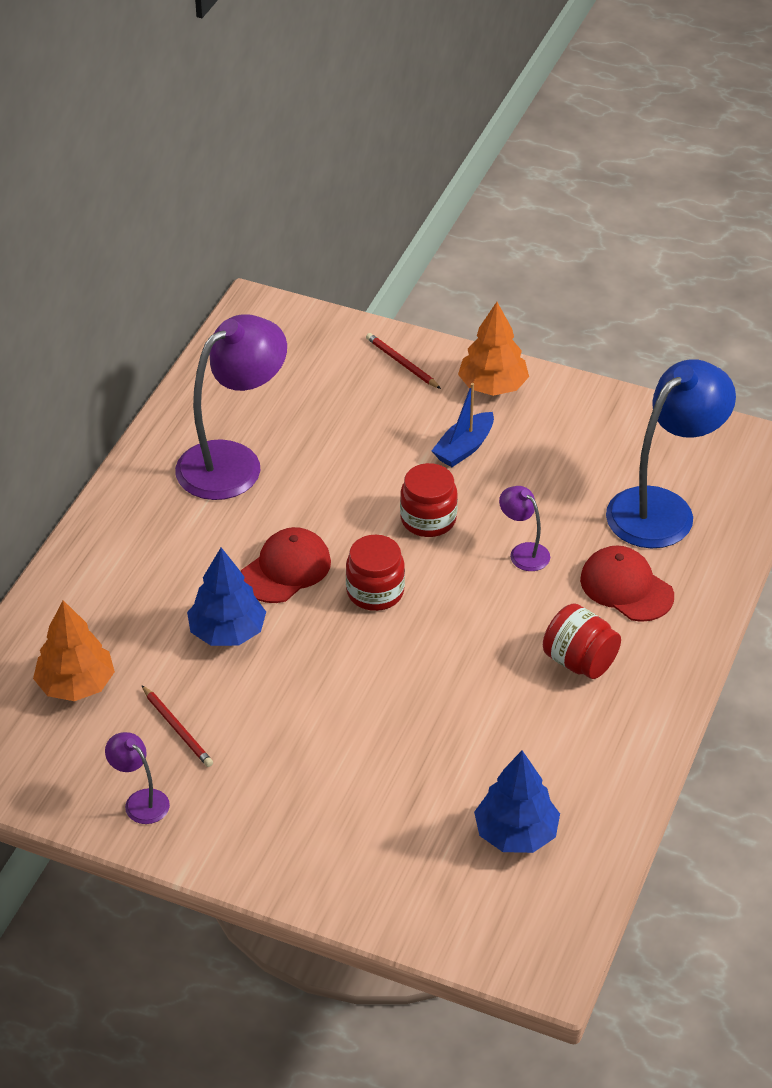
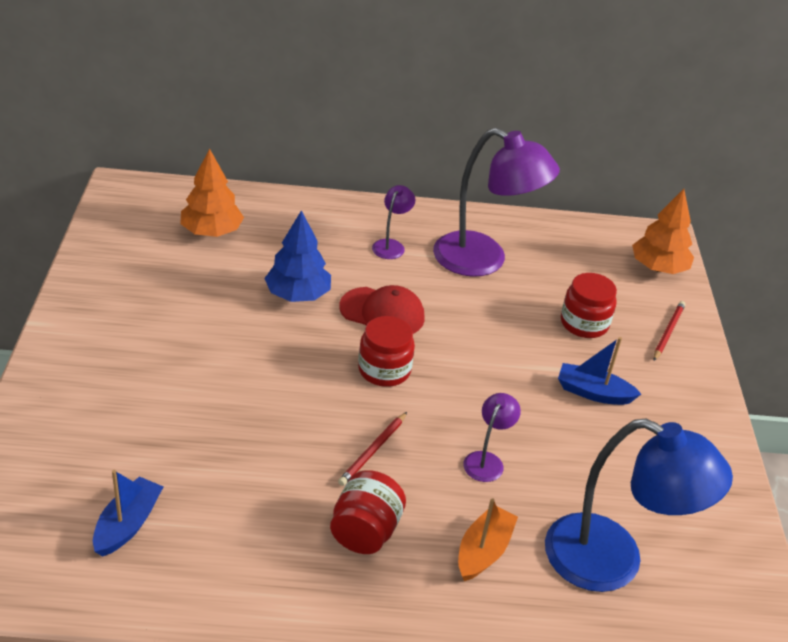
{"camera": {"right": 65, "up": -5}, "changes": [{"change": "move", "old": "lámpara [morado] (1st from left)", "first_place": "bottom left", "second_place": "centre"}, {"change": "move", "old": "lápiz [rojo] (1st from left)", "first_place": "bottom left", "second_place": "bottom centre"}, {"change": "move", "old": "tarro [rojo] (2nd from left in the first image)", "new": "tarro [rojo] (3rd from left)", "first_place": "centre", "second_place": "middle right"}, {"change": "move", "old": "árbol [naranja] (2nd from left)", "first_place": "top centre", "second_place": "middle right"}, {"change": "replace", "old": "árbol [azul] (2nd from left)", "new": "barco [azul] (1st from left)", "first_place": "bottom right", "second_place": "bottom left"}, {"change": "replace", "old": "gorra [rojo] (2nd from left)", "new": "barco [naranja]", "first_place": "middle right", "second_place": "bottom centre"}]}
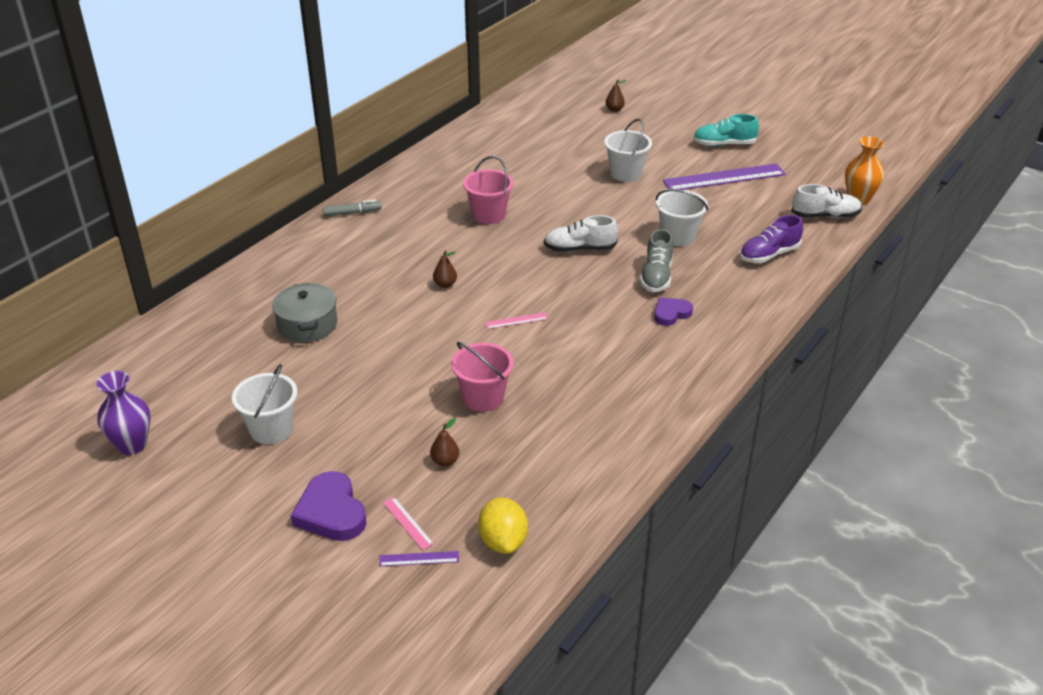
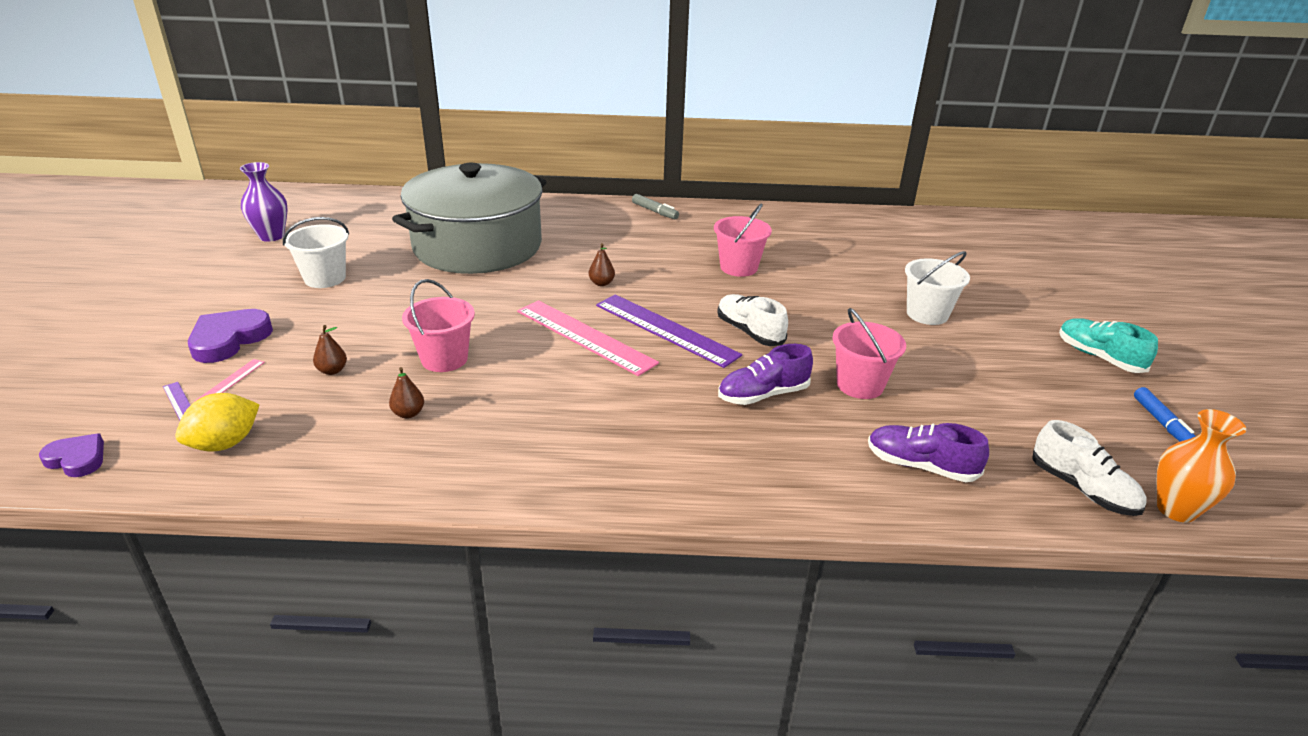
{"camera": {"right": 55, "up": -5}, "changes": [{"change": "resize", "old": "olla [gris]", "first_place": "middle left", "second_place": "top centre", "factor": 2.19}, {"change": "resize", "old": "regla [rosa] (2nd from left)", "first_place": "centre", "second_place": "centre", "factor": 2.35}, {"change": "move", "old": "pera [marrón] (3rd from left in the first image)", "new": "pera [marrón] (2nd from left)", "first_place": "top centre", "second_place": "middle left"}, {"change": "recolor", "old": "zapato [gris]", "new": "zapato [morado] (1st from left)", "first_place": "centre", "second_place": "centre"}, {"change": "move", "old": "corazón [morado] (2nd from left in the first image)", "new": "corazón [morado] (1st from left)", "first_place": "centre", "second_place": "middle left"}, {"change": "recolor", "old": "balde [blanco] (3rd from left)", "new": "balde [rosa] (3rd from left)", "first_place": "top centre", "second_place": "centre"}, {"change": "move", "old": "regla [morado] (2nd from left)", "first_place": "top right", "second_place": "centre"}, {"change": "insert", "new": "rotulador [azul]", "second_place": "middle right"}]}
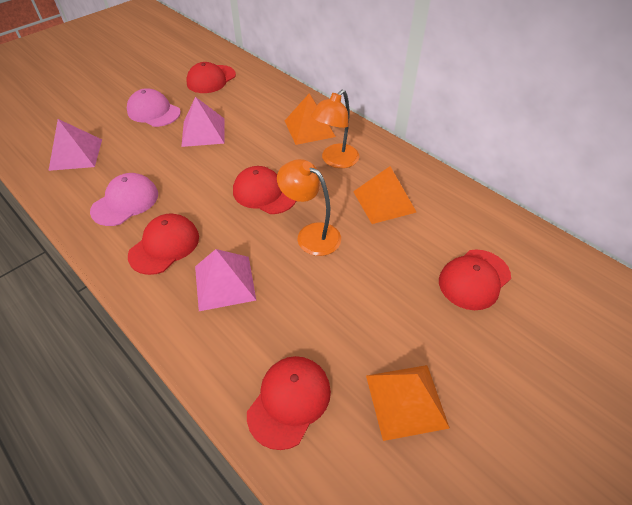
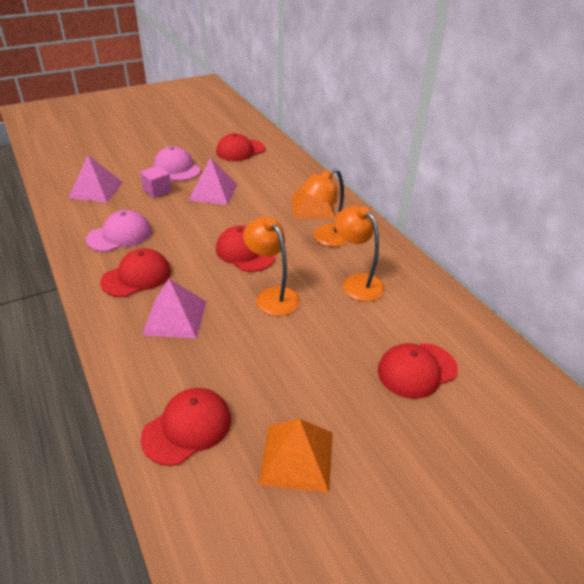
{"camera": {"right": 15, "up": -10}, "changes": [{"change": "replace", "old": "pirámide [naranja] (2nd from left)", "new": "lámpara [naranja] (3rd from left)", "first_place": "centre", "second_place": "centre"}, {"change": "insert", "new": "cubo [rosa]", "second_place": "top left"}]}
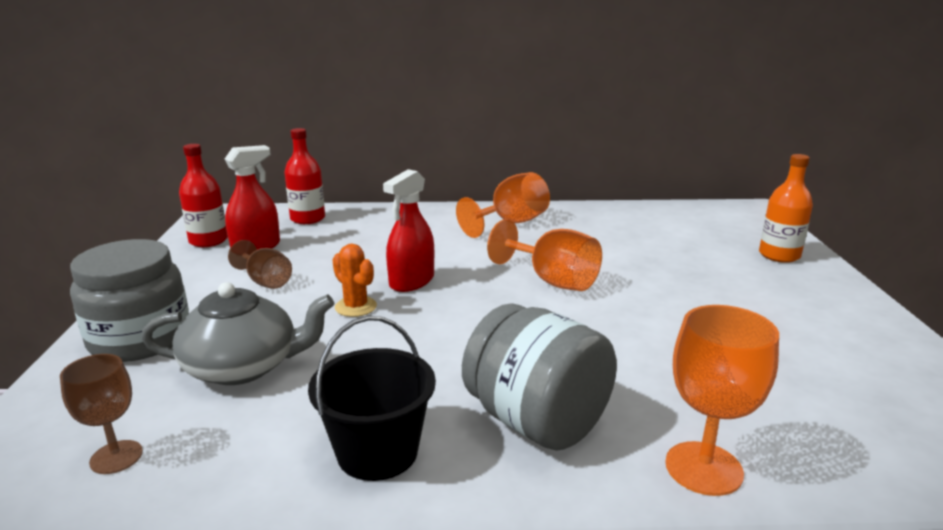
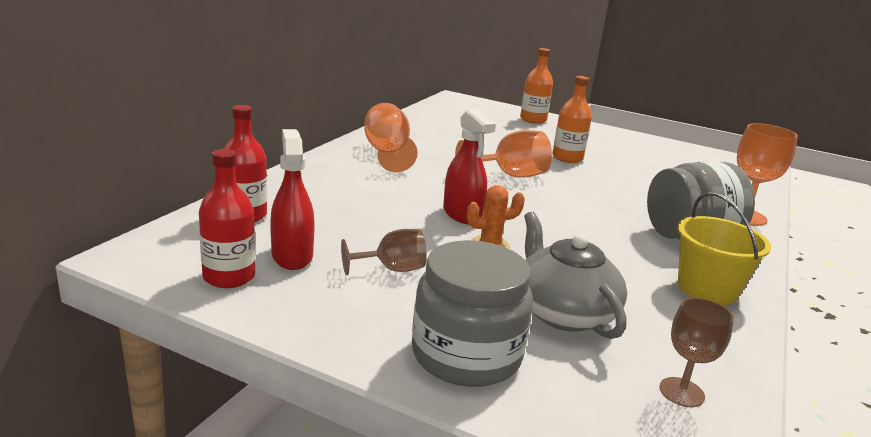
{"camera": {"right": -65, "up": 0}, "changes": [{"change": "rotate", "old": "tetera [gris]", "first_place": "middle left", "second_place": "centre", "degrees": -45}, {"change": "recolor", "old": "balde [negro]", "new": "balde [amarillo]", "first_place": "bottom centre", "second_place": "middle right"}, {"change": "insert", "new": "botella [naranja] (2nd from left)", "second_place": "top centre"}]}
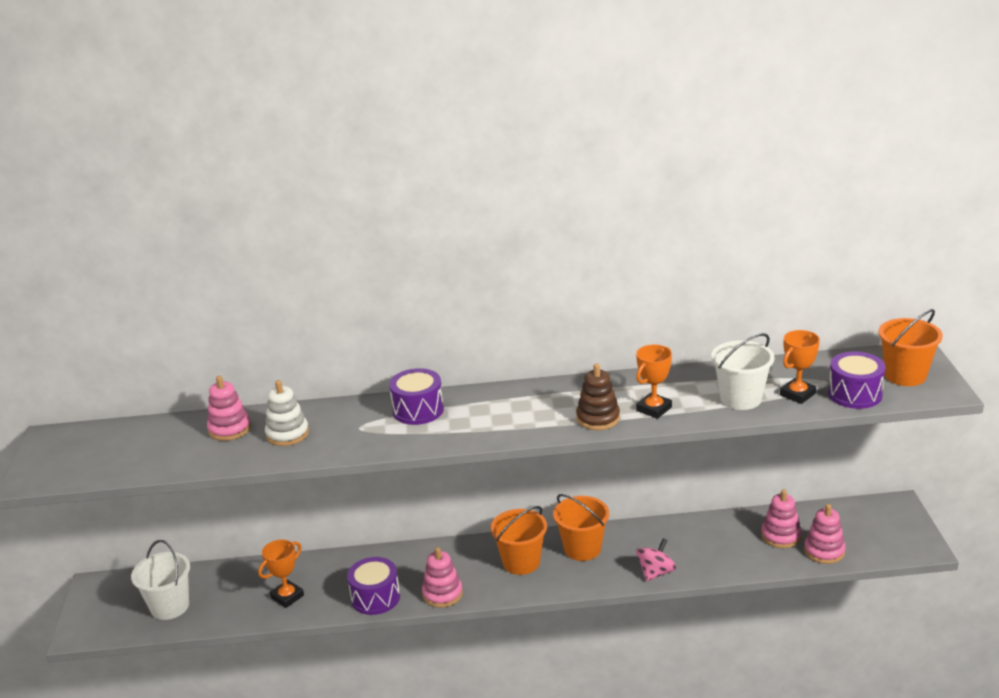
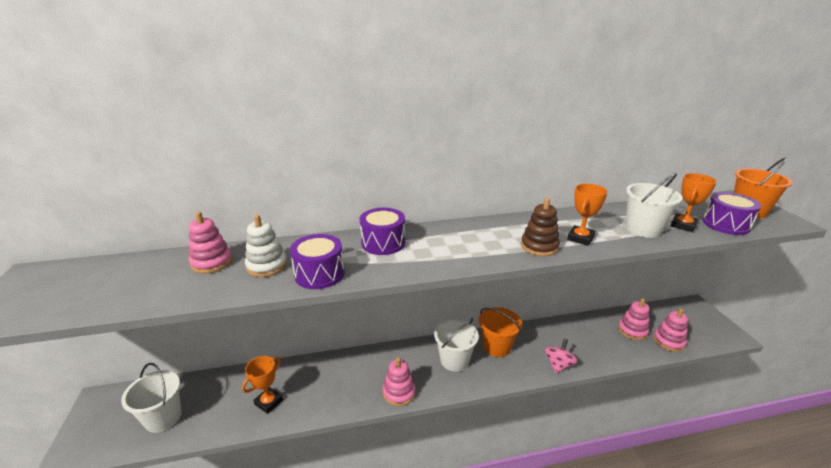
{"camera": {"right": -10, "up": 0}, "changes": [{"change": "move", "old": "tambor [morado] (1st from left)", "first_place": "bottom centre", "second_place": "centre"}, {"change": "recolor", "old": "balde [naranja] (1st from left)", "new": "balde [blanco] (2nd from left)", "first_place": "bottom centre", "second_place": "bottom centre"}]}
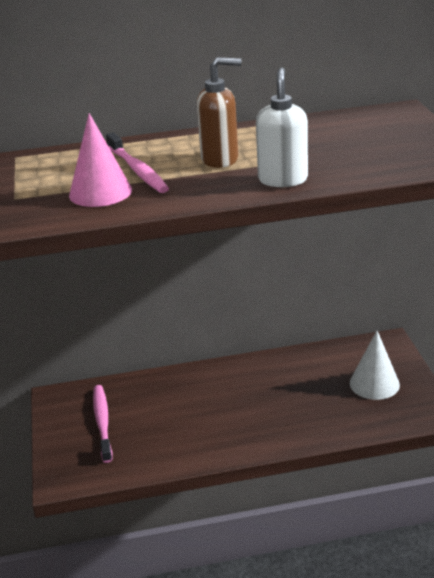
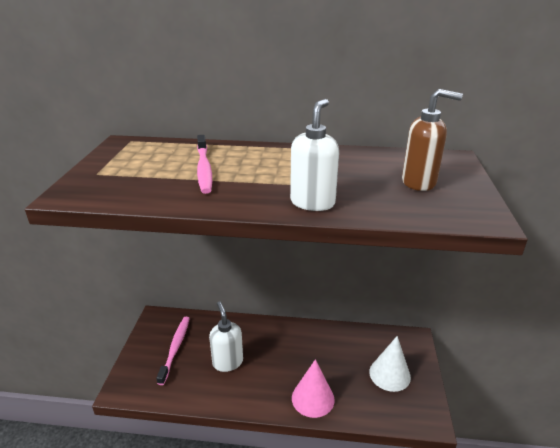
{"camera": {"right": 15, "up": 0}, "changes": [{"change": "move", "old": "cono [rosa]", "first_place": "top left", "second_place": "bottom centre"}, {"change": "move", "old": "dispensador de jabón [marrón]", "first_place": "top centre", "second_place": "top right"}, {"change": "insert", "new": "dispensador de jabón [blanco] (1st from left)", "second_place": "bottom centre"}]}
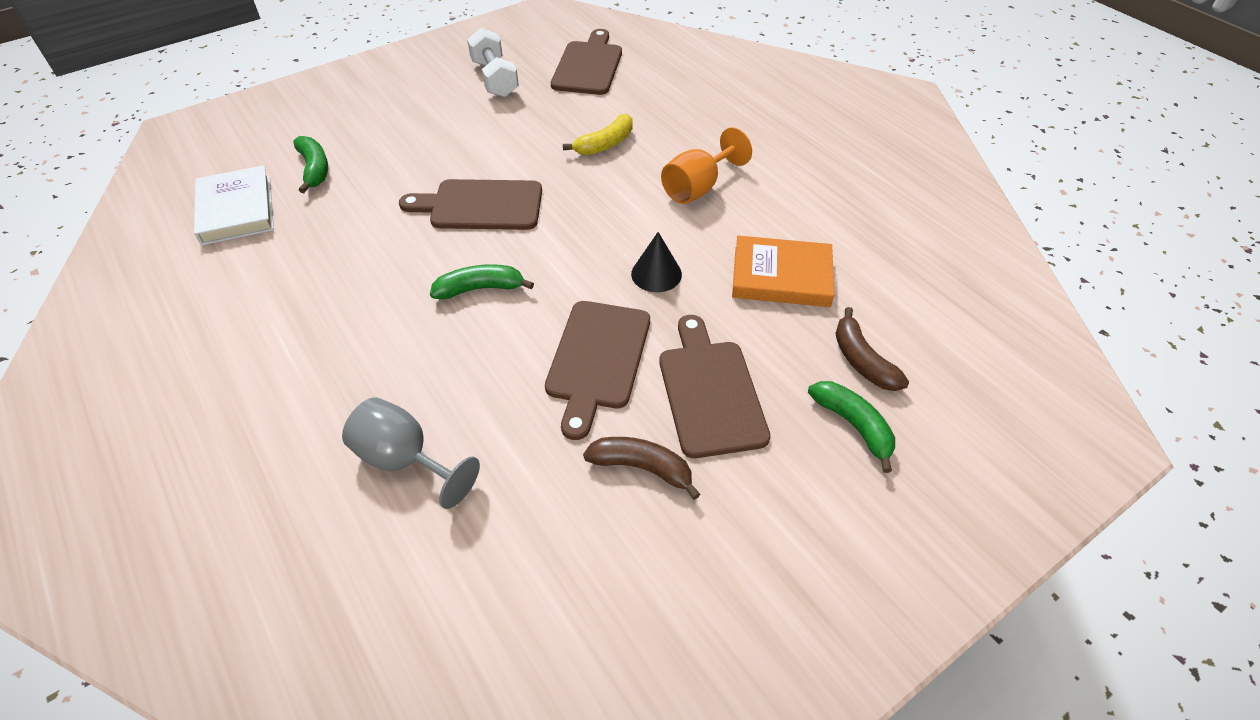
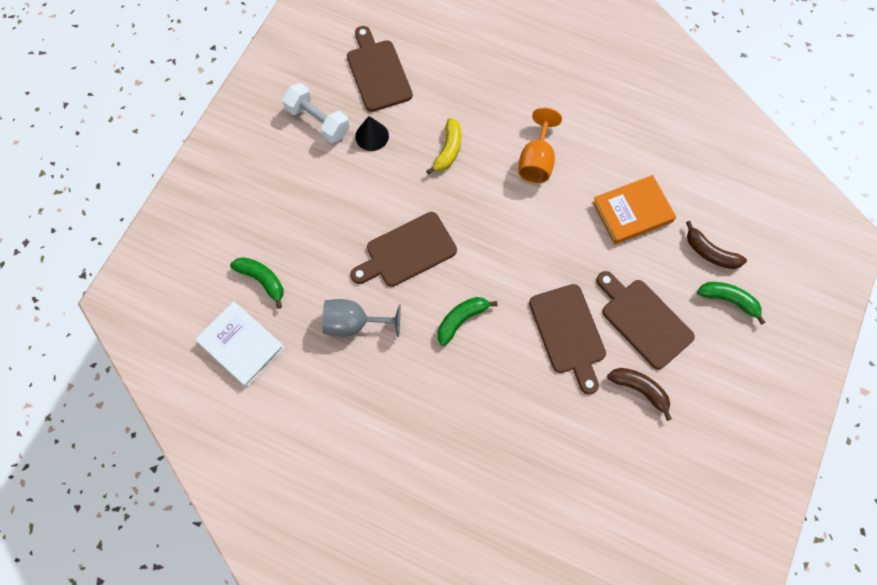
{"camera": {"right": -30, "up": 20}, "changes": [{"change": "move", "old": "copa [gris]", "first_place": "middle left", "second_place": "centre"}, {"change": "rotate", "old": "plátano [marrón] (1st from left)", "first_place": "centre", "second_place": "bottom right", "degrees": 45}, {"change": "move", "old": "cono [negro]", "first_place": "centre", "second_place": "top centre"}]}
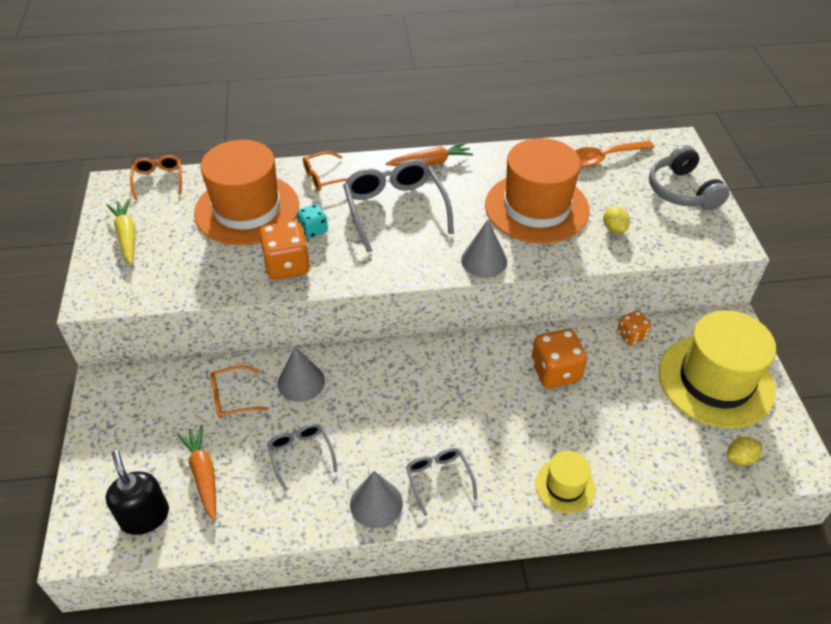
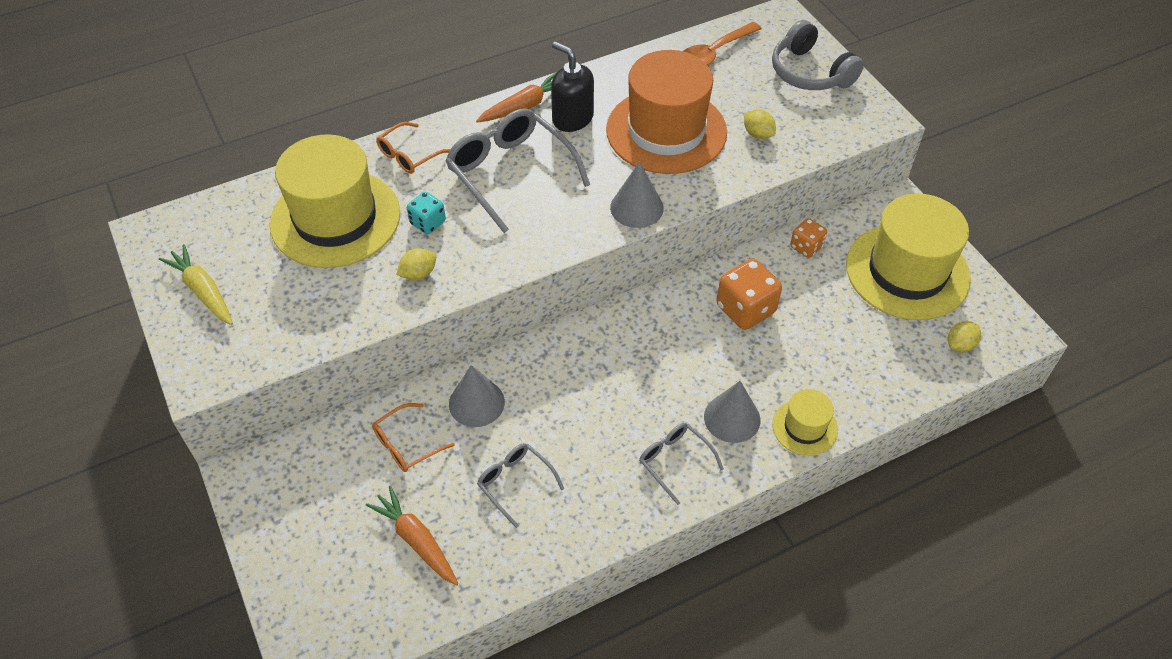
{"camera": {"right": -20, "up": 5}, "changes": [{"change": "move", "old": "dispensador de jabón [negro]", "first_place": "bottom left", "second_place": "top centre"}, {"change": "delete", "old": "gafas [naranja] (1st from left)", "first_place": "top left"}, {"change": "recolor", "old": "sombrero [naranja] (1st from left)", "new": "sombrero [amarillo] (1st from left)", "first_place": "top left", "second_place": "top left"}, {"change": "replace", "old": "dado [naranja] (1st from left)", "new": "limón [amarillo] (1st from left)", "first_place": "centre", "second_place": "centre"}, {"change": "move", "old": "cono [gris] (2nd from left in the first image)", "new": "cono [gris] (3rd from left)", "first_place": "bottom centre", "second_place": "centre"}]}
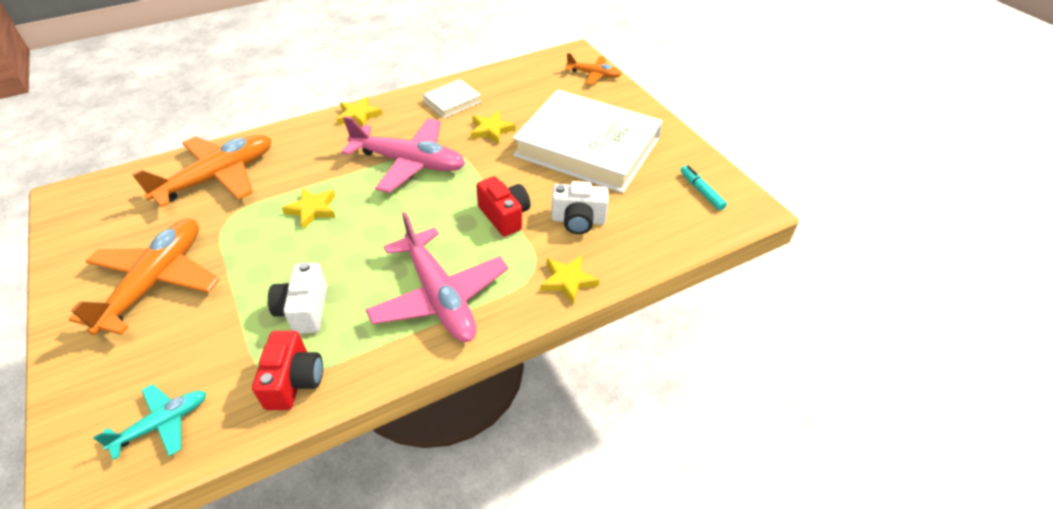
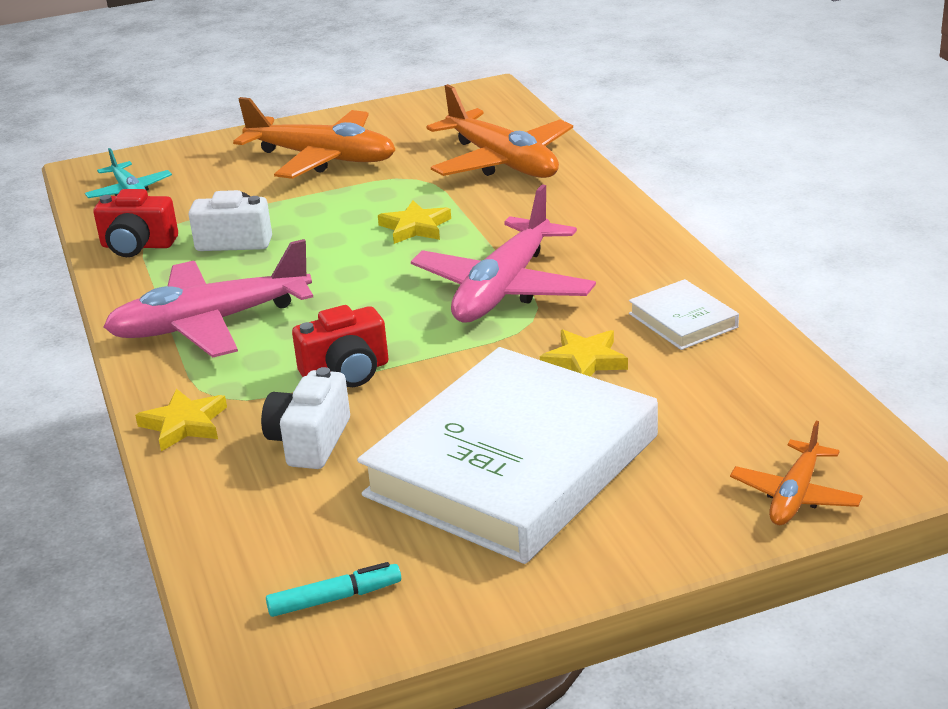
{"camera": {"right": 100, "up": -15}, "changes": [{"change": "delete", "old": "estrella [amarillo] (2nd from left)", "first_place": "top centre"}]}
